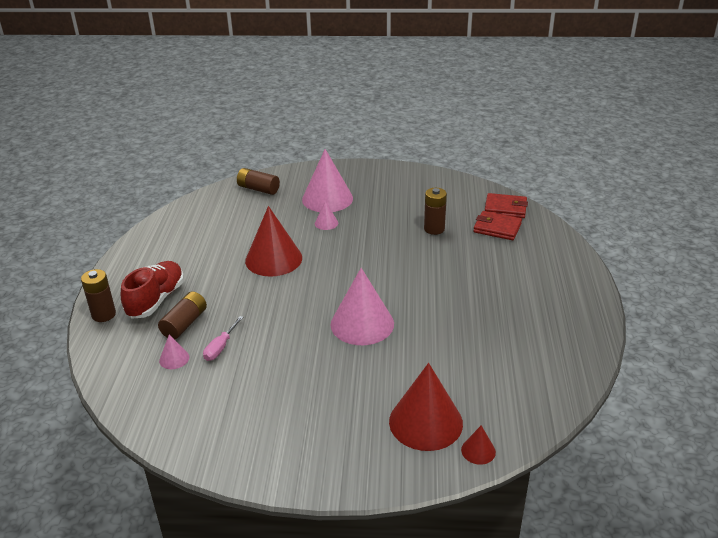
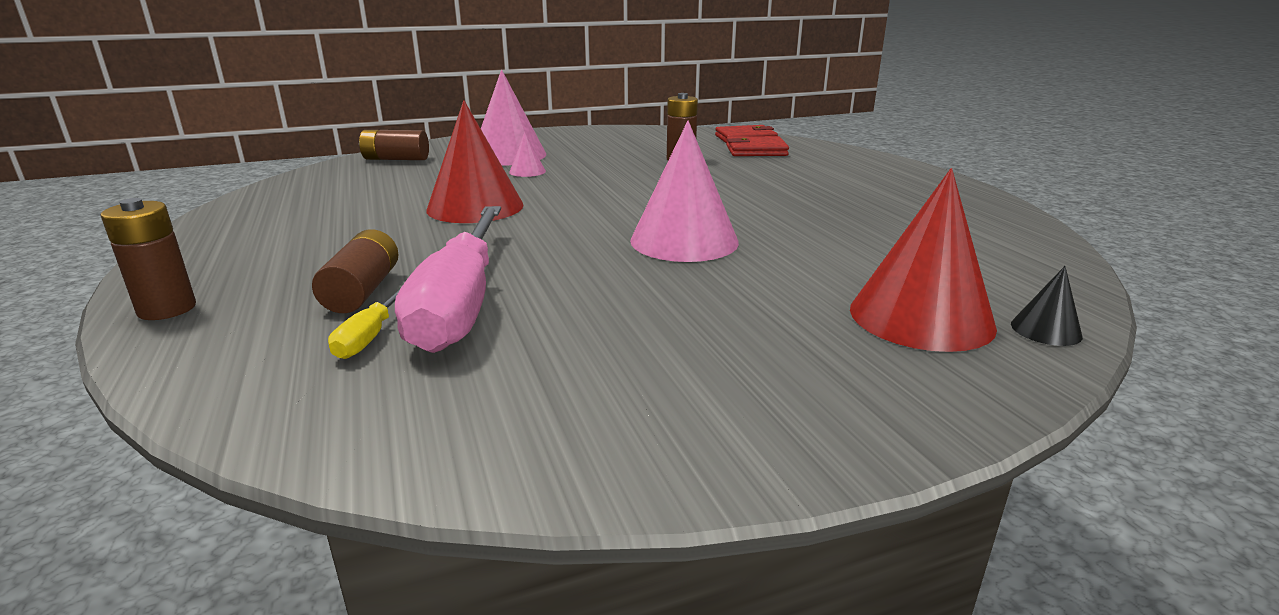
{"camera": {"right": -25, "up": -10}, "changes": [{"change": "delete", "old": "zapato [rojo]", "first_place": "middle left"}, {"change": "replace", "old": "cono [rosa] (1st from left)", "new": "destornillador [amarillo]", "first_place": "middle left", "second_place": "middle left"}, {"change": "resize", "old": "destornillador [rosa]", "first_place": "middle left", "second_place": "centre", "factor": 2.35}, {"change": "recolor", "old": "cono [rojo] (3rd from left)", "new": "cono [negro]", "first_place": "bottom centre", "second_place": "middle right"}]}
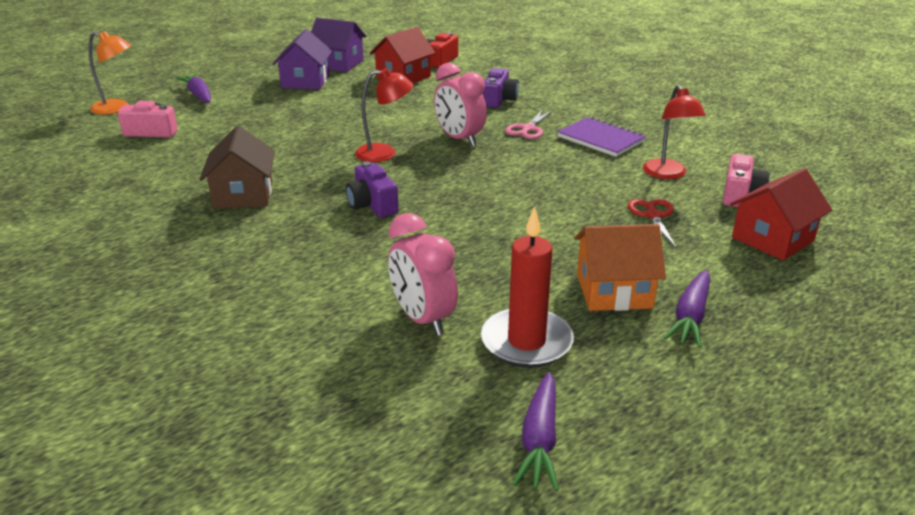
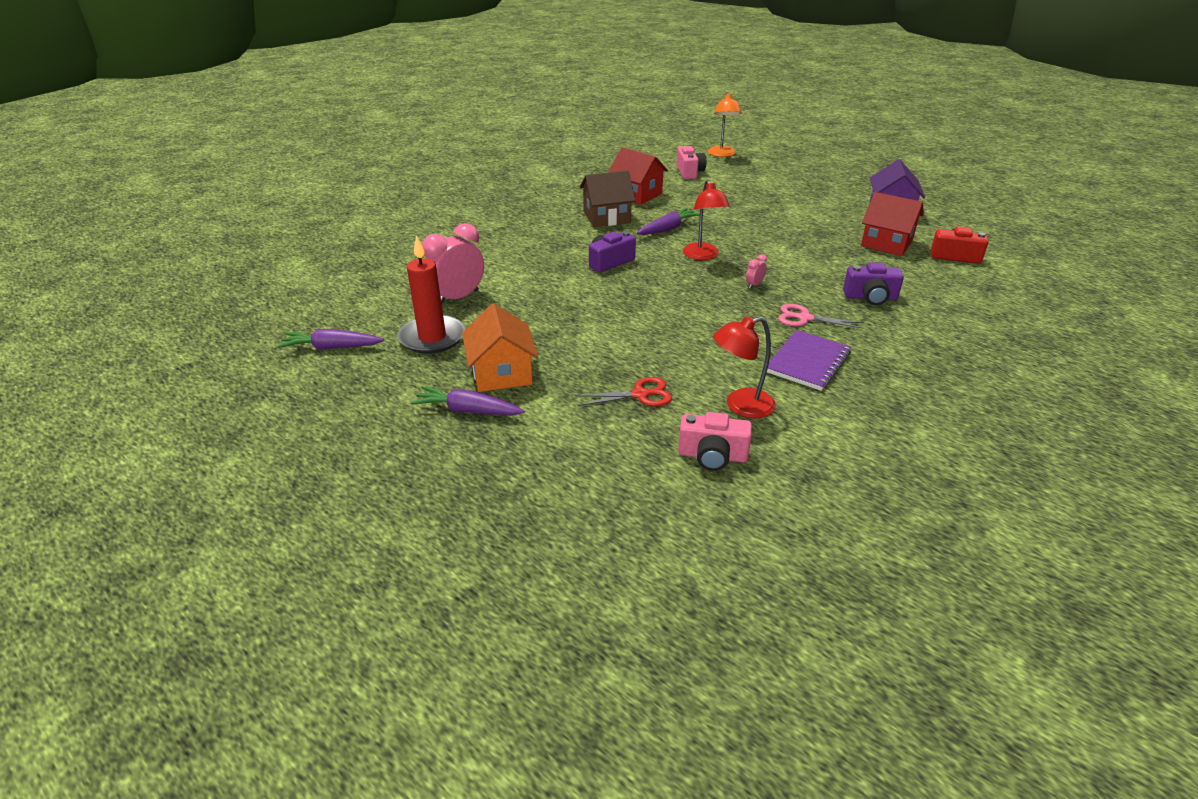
{"camera": {"right": 80, "up": 5}, "changes": [{"change": "move", "old": "zanahoria [morado] (1st from left in the first image)", "new": "zanahoria [morado] (3rd from left)", "first_place": "top left", "second_place": "top centre"}, {"change": "delete", "old": "casa [morado] (1st from left)", "first_place": "top left"}, {"change": "resize", "old": "despertador [rosa] (2nd from left)", "first_place": "top centre", "second_place": "centre", "factor": 0.43}, {"change": "move", "old": "casa [rojo] (2nd from left in the first image)", "new": "casa [rojo] (1st from left)", "first_place": "middle right", "second_place": "top centre"}]}
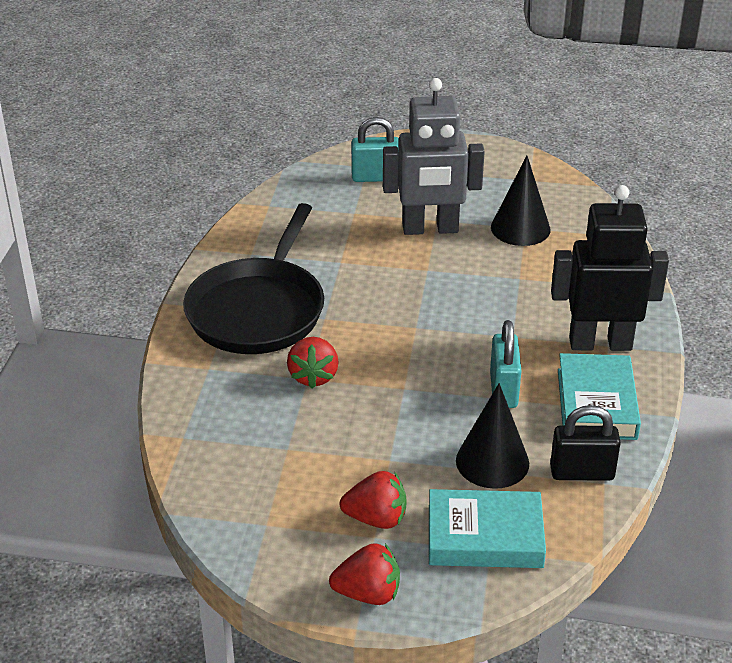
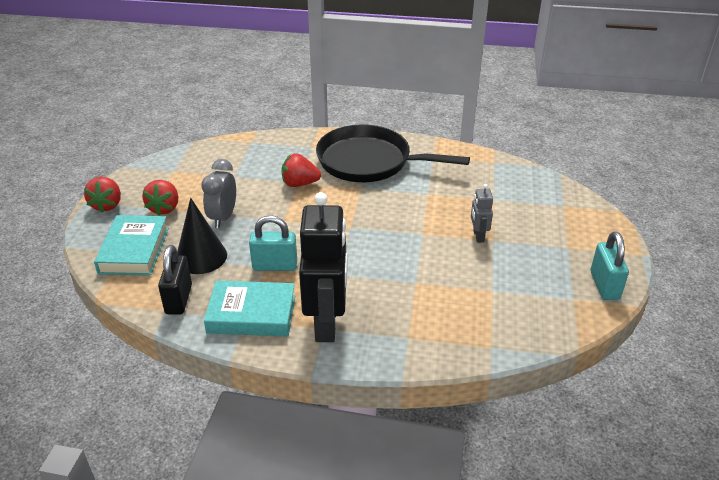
{"camera": {"right": 90, "up": 0}, "changes": [{"change": "move", "old": "candado [turquesa] (1st from left in the first image)", "new": "candado [turquesa] (2nd from left)", "first_place": "top centre", "second_place": "middle right"}, {"change": "resize", "old": "robot [gris]", "first_place": "top centre", "second_place": "middle right", "factor": 0.46}, {"change": "delete", "old": "cono [negro] (2nd from left)", "first_place": "top right"}, {"change": "insert", "new": "despertador [gris]", "second_place": "middle left"}]}
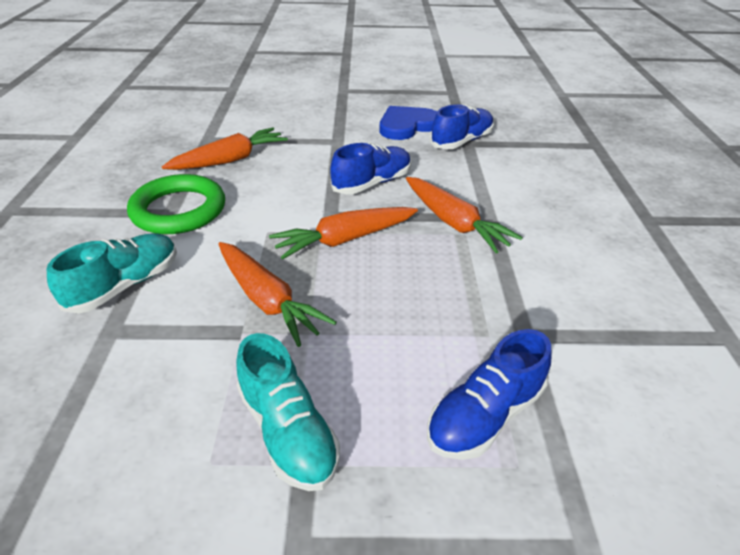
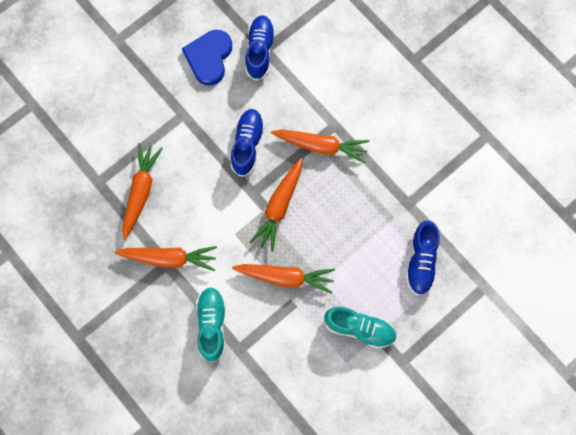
{"camera": {"right": -40, "up": 35}, "changes": [{"change": "replace", "old": "anillo [verde]", "new": "zanahoria [naranja] (2nd from left)", "first_place": "middle left", "second_place": "middle left"}]}
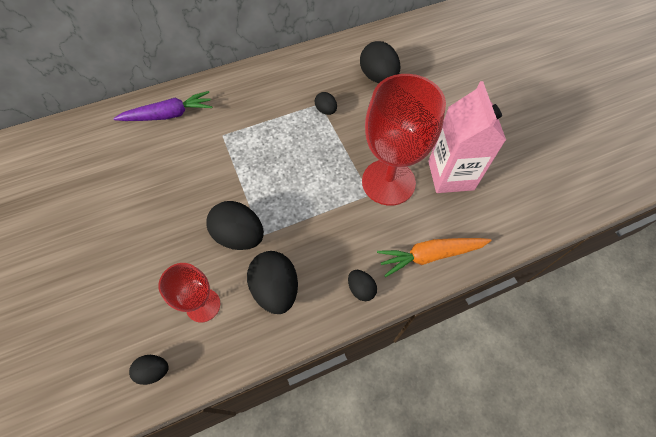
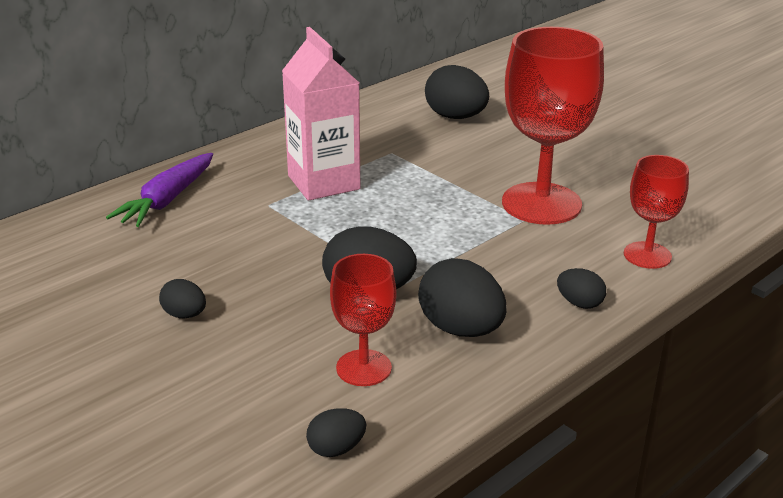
{"camera": {"right": -20, "up": -30}, "changes": [{"change": "rotate", "old": "zanahoria [morado]", "first_place": "top left", "second_place": "middle left", "degrees": 150}, {"change": "move", "old": "huevo [negro] (4th from left in the first image)", "new": "huevo [negro] (1st from left)", "first_place": "top centre", "second_place": "middle left"}, {"change": "replace", "old": "zanahoria [naranja]", "new": "copa [rojo] (3rd from left)", "first_place": "centre", "second_place": "middle right"}, {"change": "move", "old": "cartón de leche [rosa]", "first_place": "top right", "second_place": "top centre"}]}
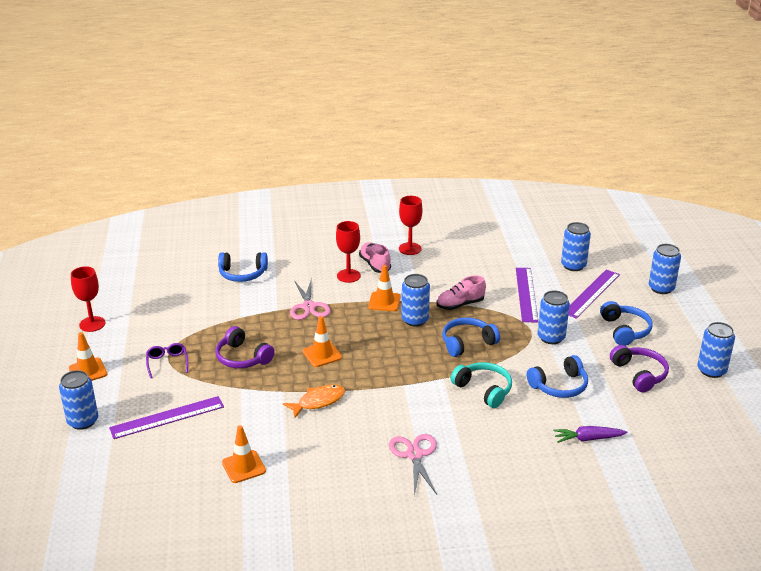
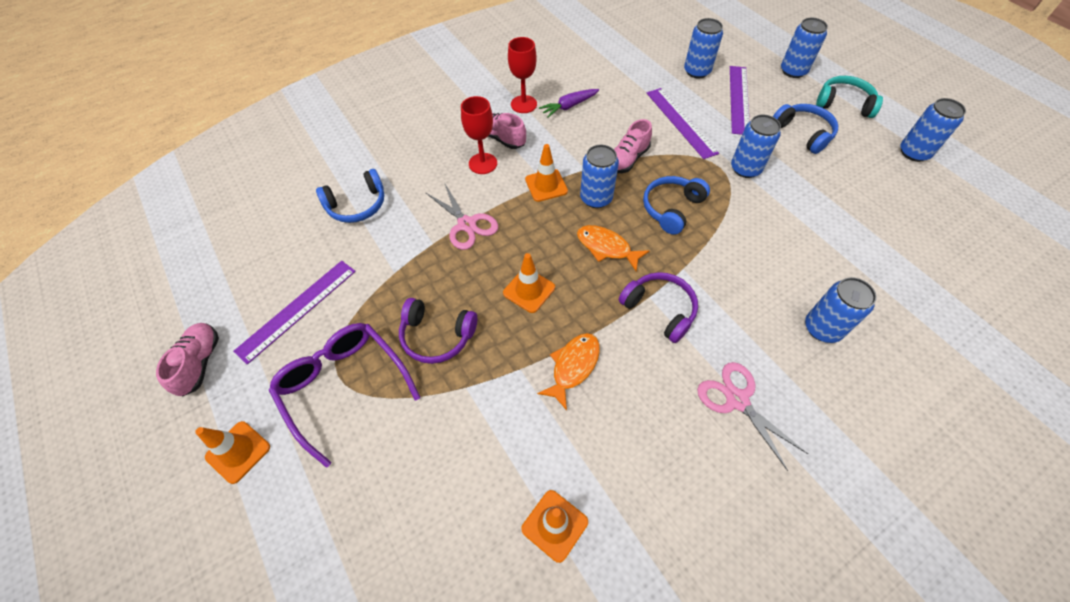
{"camera": {"right": -25, "up": 25}, "changes": [{"change": "move", "old": "lata [azul] (1st from left in the first image)", "new": "lata [azul] (5th from left)", "first_place": "bottom left", "second_place": "middle right"}, {"change": "replace", "old": "copa [rojo] (1st from left)", "new": "zapato [rosa] (1st from left)", "first_place": "middle left", "second_place": "middle left"}, {"change": "move", "old": "regla [morado] (1st from left)", "first_place": "bottom left", "second_place": "middle left"}, {"change": "resize", "old": "gafas [morado]", "first_place": "middle left", "second_place": "middle left", "factor": 2.02}, {"change": "move", "old": "auriculares [turquesa]", "first_place": "bottom centre", "second_place": "top right"}, {"change": "delete", "old": "auriculares [azul] (3rd from left)", "first_place": "middle right"}, {"change": "move", "old": "zanahoria [morado]", "first_place": "bottom right", "second_place": "top centre"}, {"change": "move", "old": "auriculares [morado] (2nd from left)", "first_place": "middle right", "second_place": "centre"}, {"change": "insert", "new": "pez [naranja] (2nd from left)", "second_place": "centre"}]}
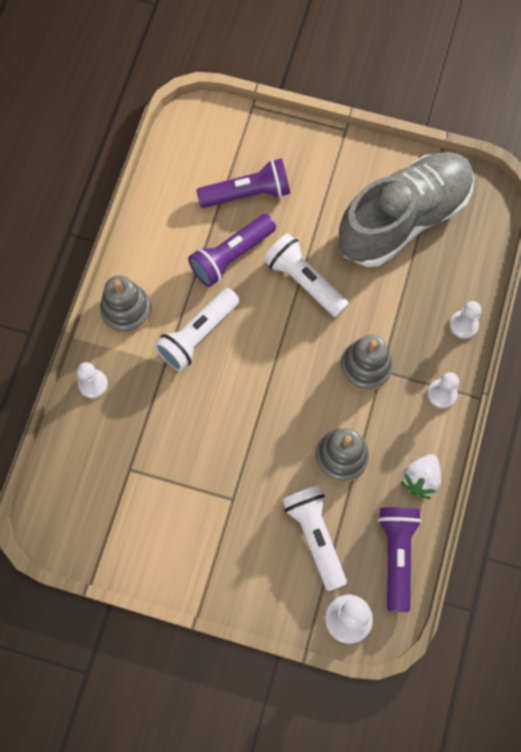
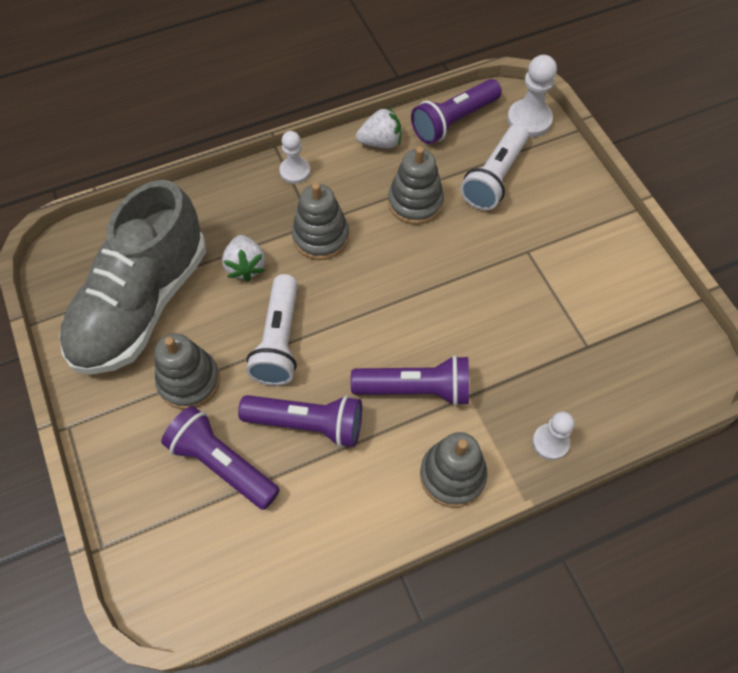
{"camera": {"right": -130, "up": -10}, "changes": [{"change": "recolor", "old": "lámpara de mano [blanco] (1st from left)", "new": "lámpara de mano [morado] (3rd from left)", "first_place": "centre", "second_place": "centre"}, {"change": "rotate", "old": "zapato [gris]", "first_place": "top right", "second_place": "middle left", "degrees": -75}, {"change": "delete", "old": "peón [blanco] (4th from left)", "first_place": "middle right"}, {"change": "insert", "new": "juguete apilable [gris] (1st from left)", "second_place": "middle left"}, {"change": "insert", "new": "fresa [blanco] (1st from left)", "second_place": "middle left"}]}
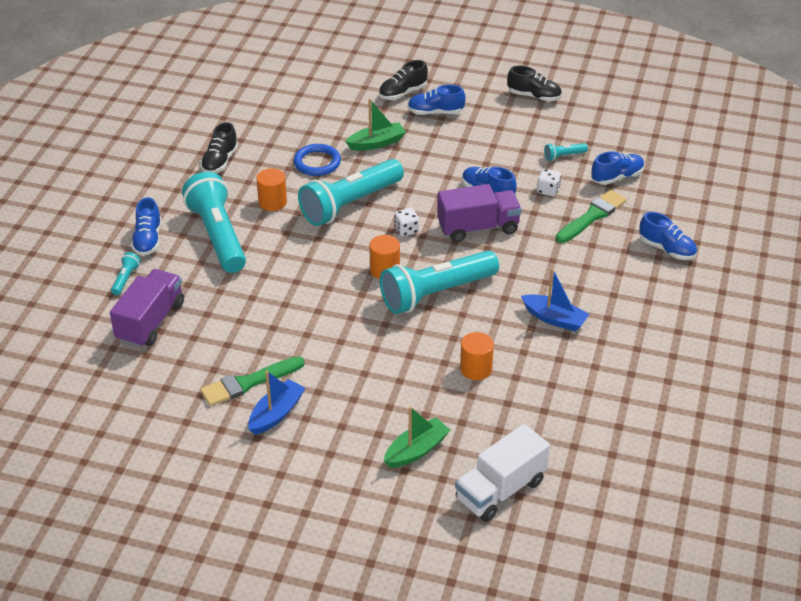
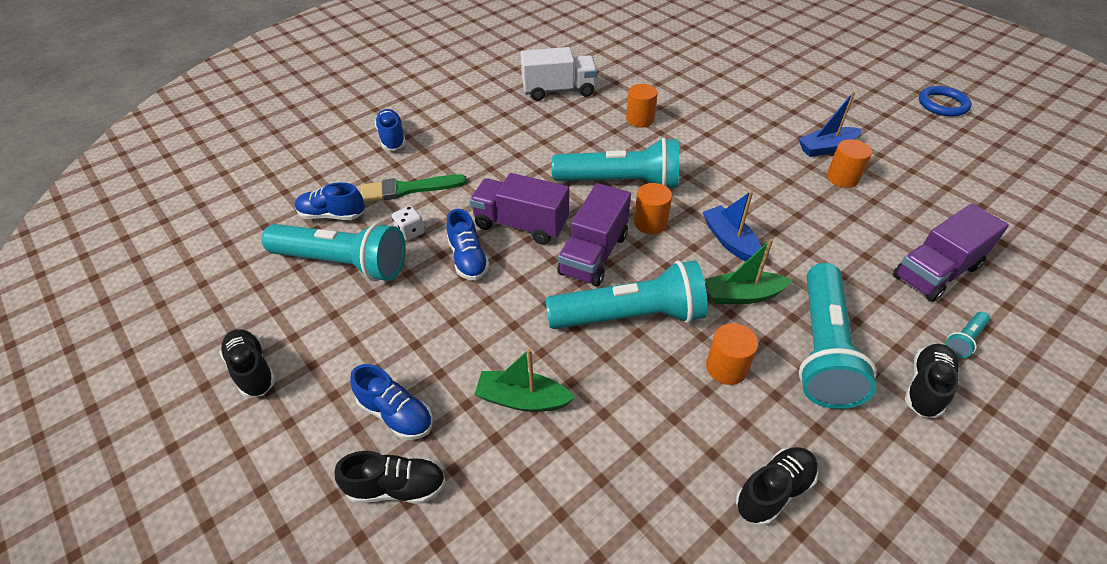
{"camera": {"right": -145, "up": 5}, "changes": [{"change": "recolor", "old": "zapato [azul] (1st from left)", "new": "zapato [negro] (4th from left)", "first_place": "middle left", "second_place": "bottom right"}, {"change": "replace", "old": "pincel [verde] (1st from left)", "new": "cilindro [naranja] (4th from left)", "first_place": "middle left", "second_place": "top right"}, {"change": "move", "old": "anillo [azul]", "first_place": "top centre", "second_place": "top right"}, {"change": "move", "old": "barco [verde] (2nd from left)", "first_place": "bottom centre", "second_place": "middle right"}, {"change": "replace", "old": "dado [blanco] (1st from left)", "new": "camión [morado] (2nd from left)", "first_place": "centre", "second_place": "centre"}, {"change": "move", "old": "camión [blanco]", "first_place": "bottom centre", "second_place": "top centre"}, {"change": "move", "old": "barco [azul] (2nd from left in the first image)", "new": "barco [azul] (1st from left)", "first_place": "middle right", "second_place": "centre"}, {"change": "resize", "old": "lámpara de mano [turquesa] (5th from left in the first image)", "first_place": "top right", "second_place": "middle left", "factor": 2.5}]}
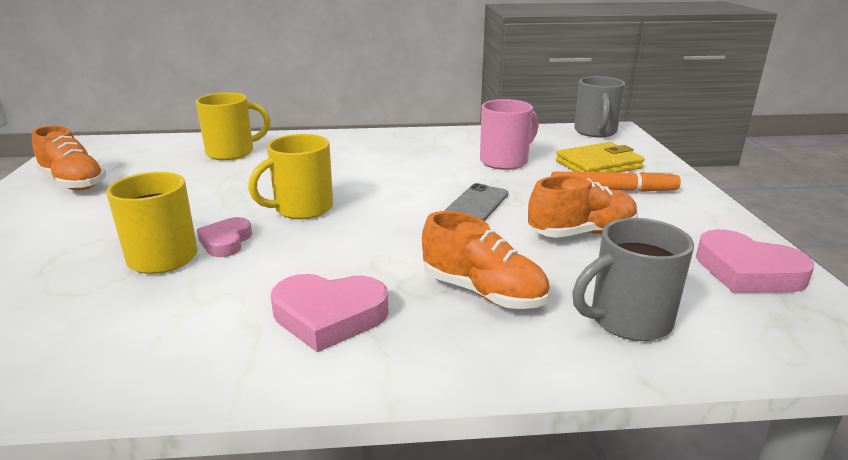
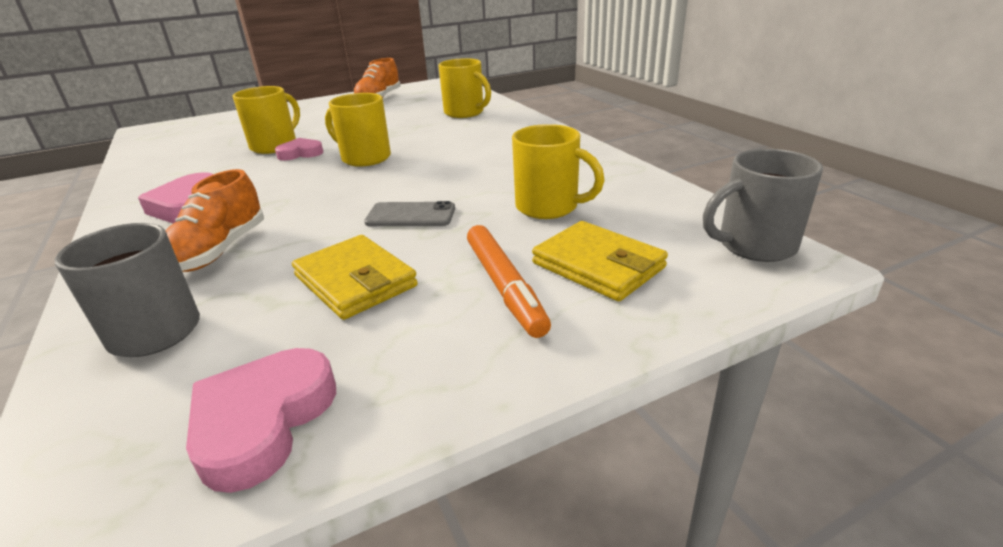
{"camera": {"right": 70, "up": 5}, "changes": [{"change": "recolor", "old": "taza [rosa]", "new": "taza [amarillo] (4th from left)", "first_place": "top centre", "second_place": "top centre"}, {"change": "replace", "old": "zapato [naranja] (3rd from left)", "new": "cartera [amarillo] (1st from left)", "first_place": "middle right", "second_place": "centre"}]}
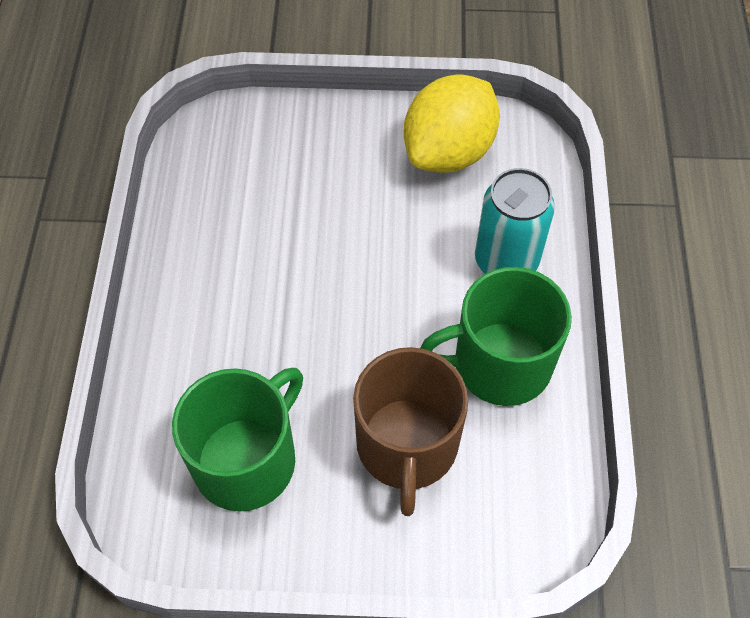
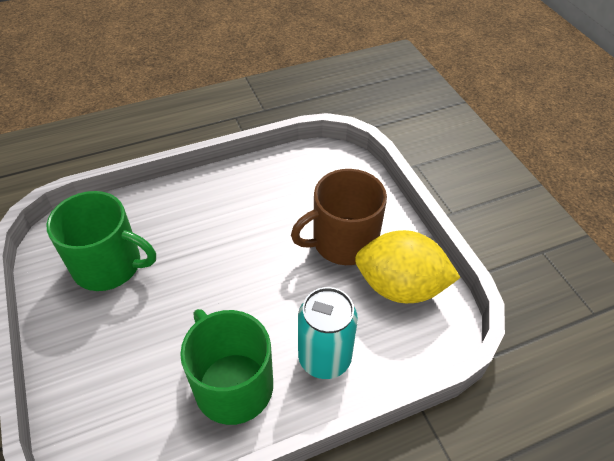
{"camera": {"right": 65, "up": -10}, "changes": [{"change": "move", "old": "taza [marrón]", "first_place": "bottom centre", "second_place": "centre"}]}
